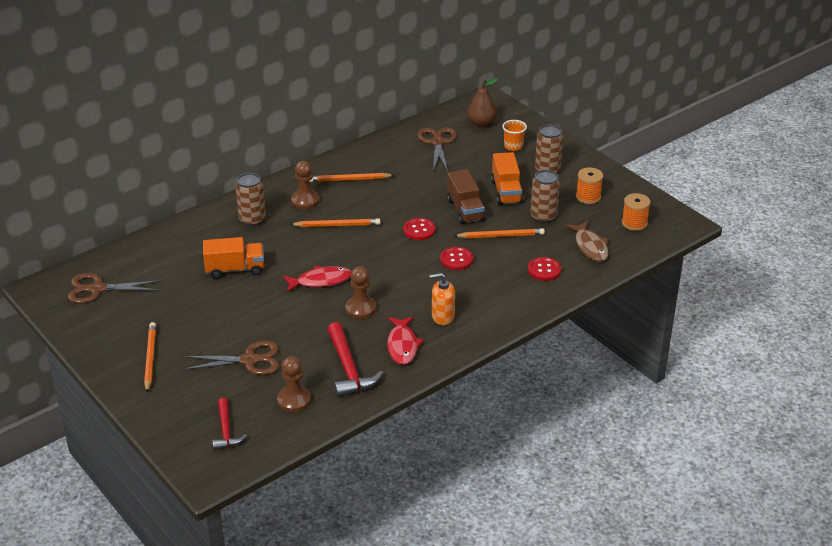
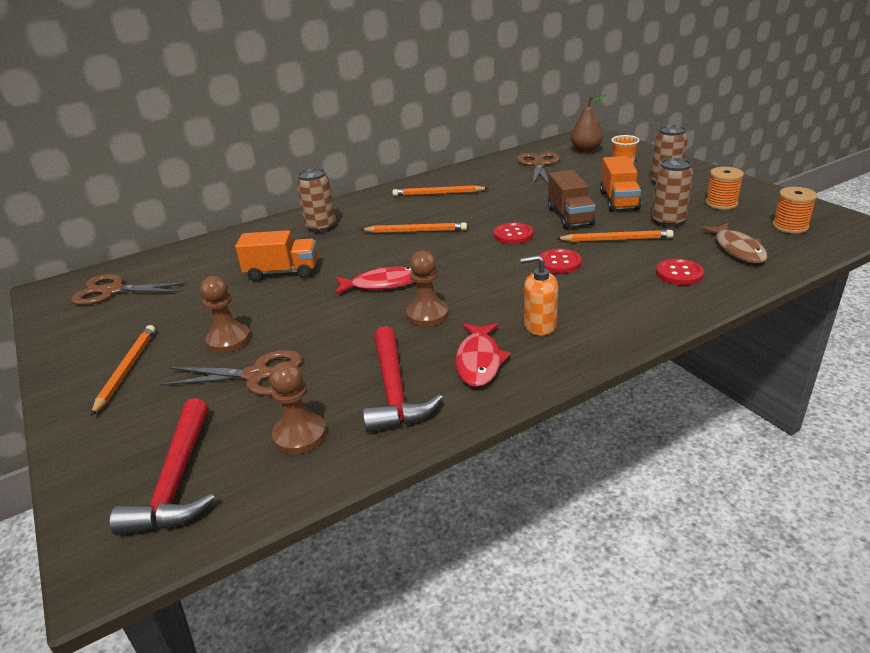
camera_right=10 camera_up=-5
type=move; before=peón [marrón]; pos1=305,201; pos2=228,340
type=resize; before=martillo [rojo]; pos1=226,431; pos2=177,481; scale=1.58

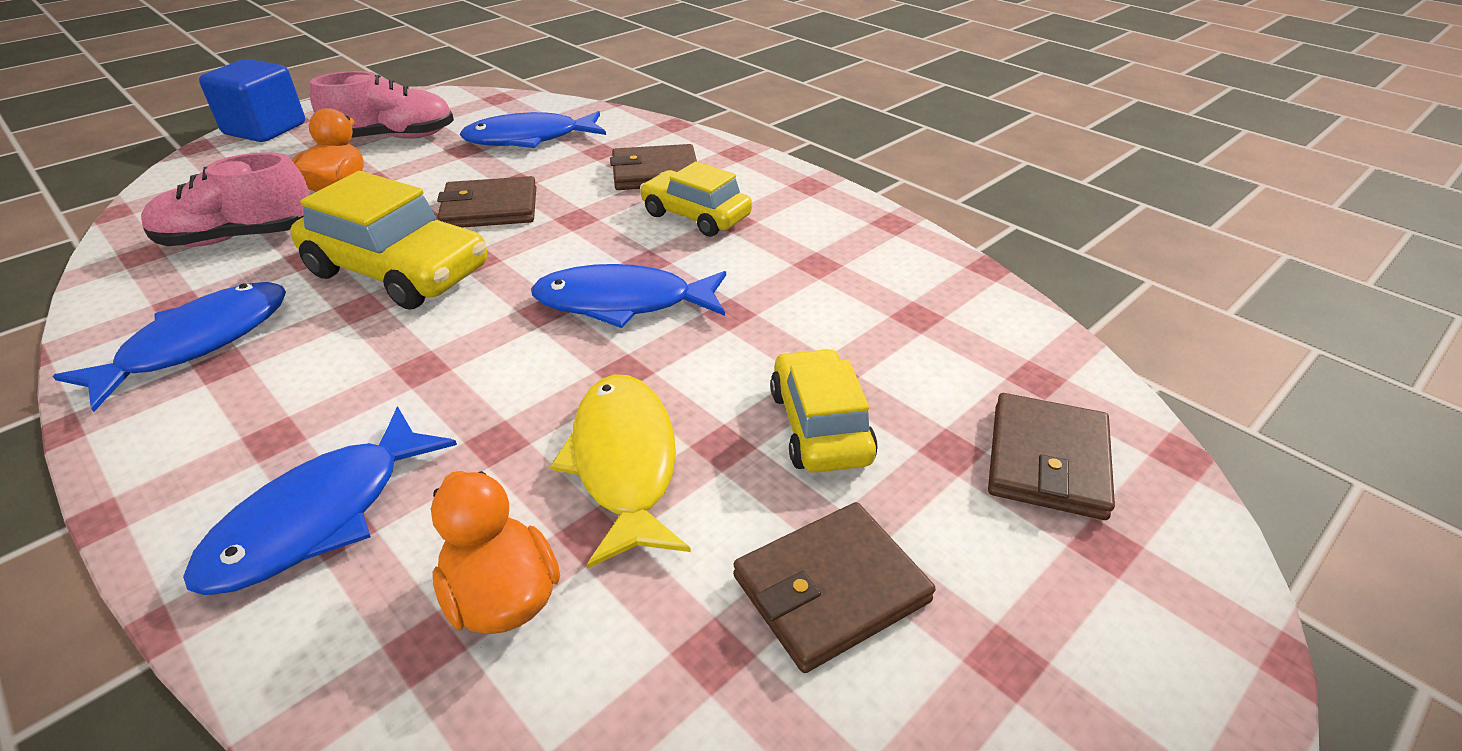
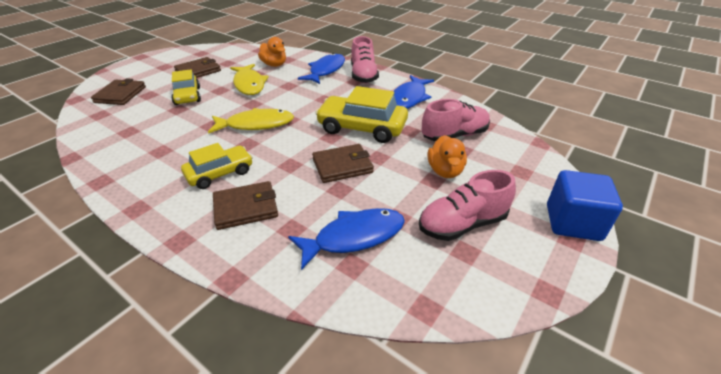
camera_right=170 camera_up=0
type=insert; after=zapato [rosa]; pos2=363,75
type=recolor; before=pez [azul]; after=pez [amarillo]; pos1=623,303; pos2=256,124
type=rotate; before=coche [amarillo]; pos1=695,216; pos2=220,173; turn=-60

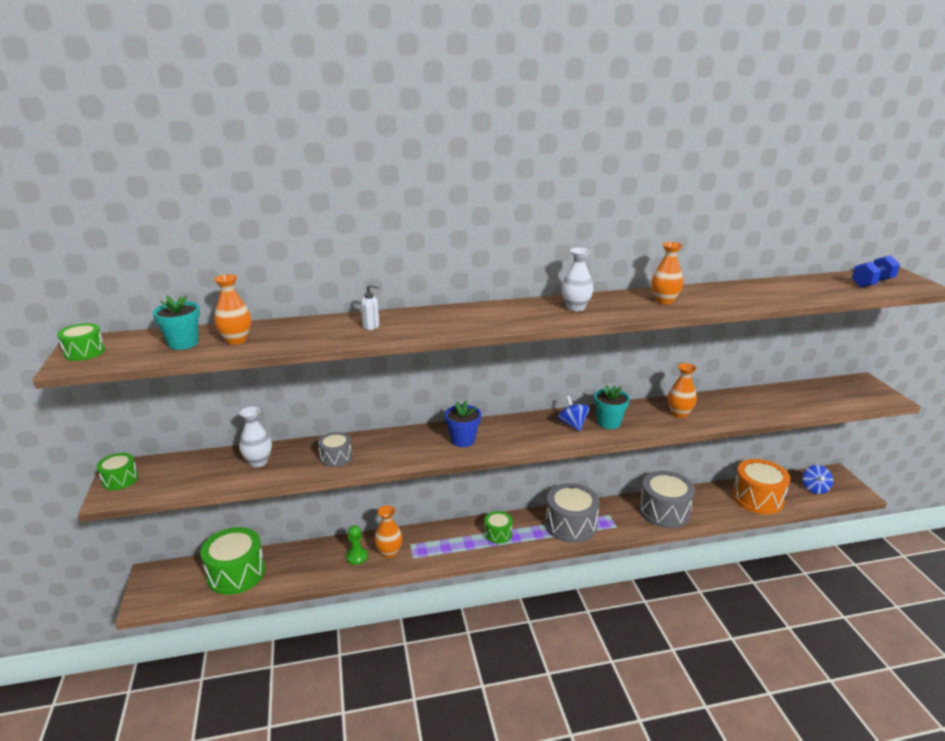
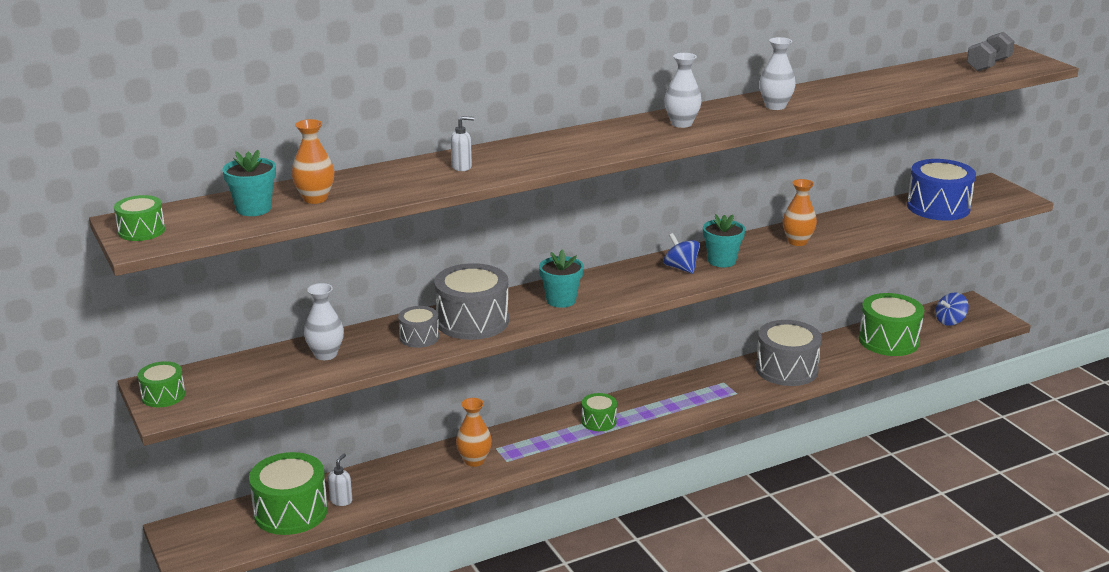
camera_right=-15 camera_up=0
type=delete; before=peón [verde]; pos1=357,557
type=insert; after=dispensador de jabón [blanco]; pos2=341,500
type=insert; after=tambor [azul]; pos2=938,207
type=move; before=tambor [gris]; pos1=570,525; pos2=472,321
type=recolor; before=maceta [azul]; after=maceta [turquesa]; pos1=463,440; pos2=561,300
type=recolor; before=florero [naranja]; after=florero [blanco]; pos1=664,301; pos2=775,106
type=recolor; before=tambor [naranja]; after=tambor [verde]; pos1=757,498; pos2=888,340
type=recolor; before=mancuerna [azul]; after=mancuerna [gris]; pos1=872,283; pos2=988,65
type=rotate; before=peonza [azul]; pos1=814,488; pos2=950,321; turn=60

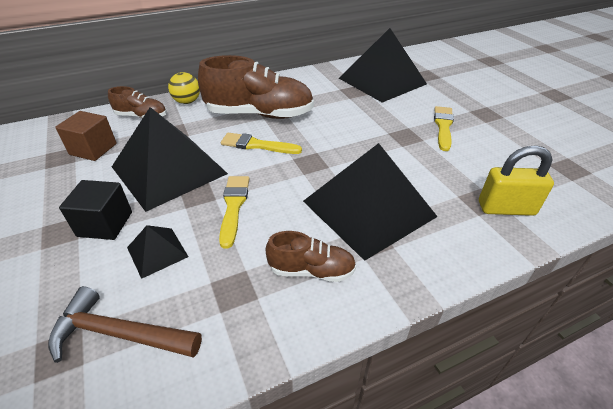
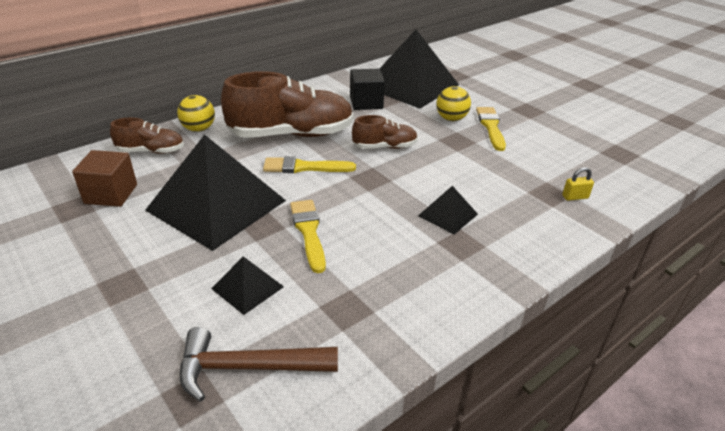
camera_right=-15 camera_up=-5
type=insert; after=pelota [amarillo]; pos2=451,119
type=move; before=cubo [negro]; pos1=105,224; pos2=366,103
type=move; before=zapato [marrón]; pos1=311,270; pos2=385,147
type=resize; before=pirámide [negro]; pos1=368,208; pos2=447,215; scale=0.44
type=resize; before=candado [amarillo]; pos1=506,208; pos2=575,197; scale=0.48

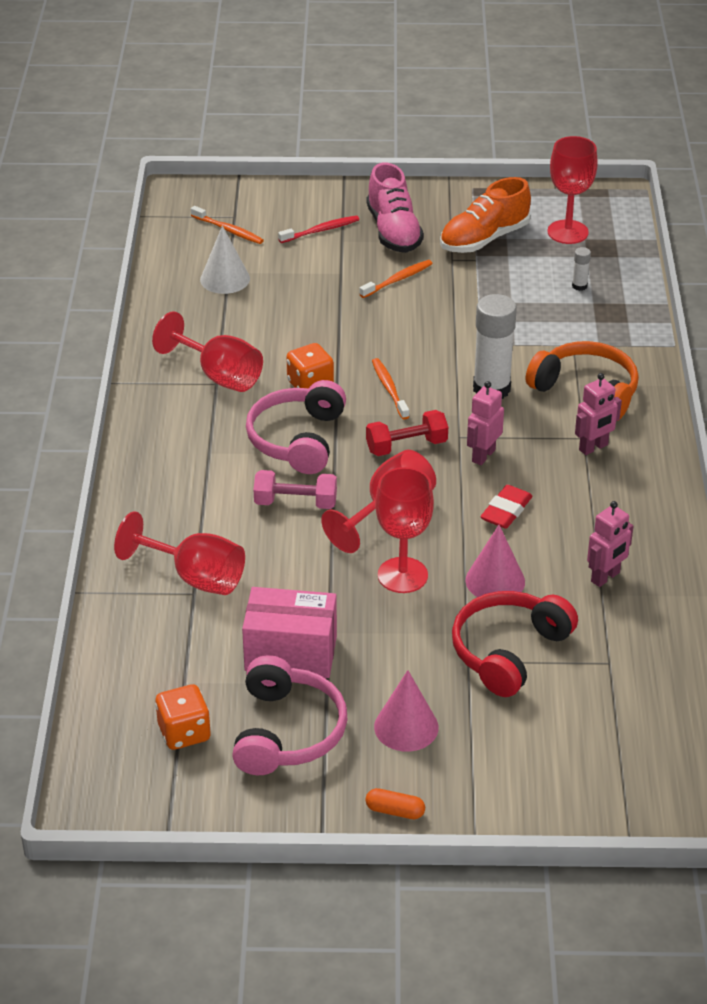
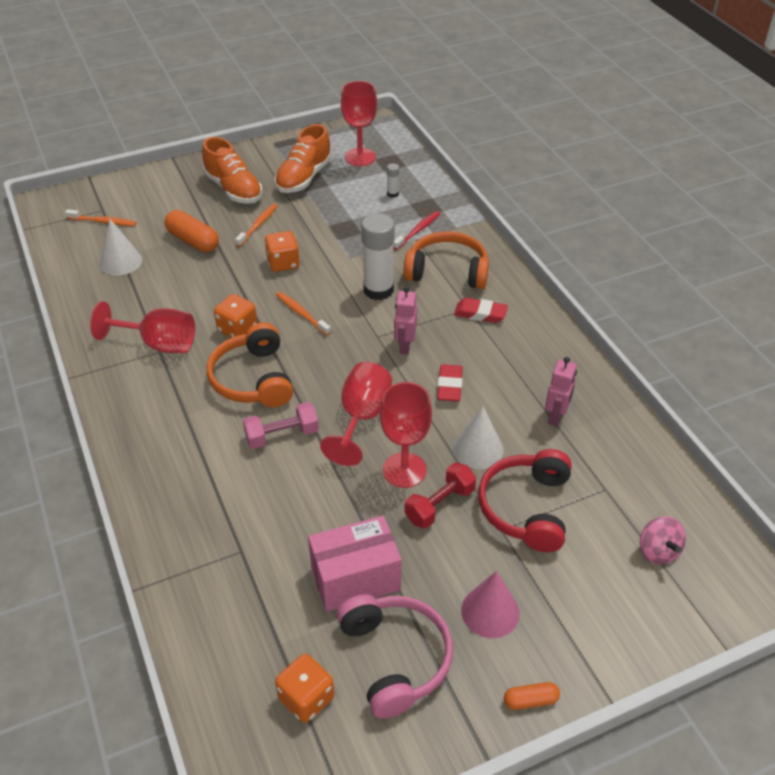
camera_right=-25 camera_up=5
type=delete; before=copa [rojo]; pos1=195,577
type=insert; after=cápsula [naranja]; pos2=193,241
type=insert; after=dado [naranja]; pos2=283,263
type=insert; after=peonza [rosa]; pos2=658,551
type=move; before=cepillo de dientes [rojo]; pos1=321,230; pos2=418,231
type=move; before=mancuerna [rojo]; pos1=406,446; pos2=440,505
type=replace; before=robot [rosa]; after=goma de borrar [rojo]; pos1=593,448; pos2=480,314
type=recolor; before=auriculares [rosa]; after=auriculares [naranja]; pos1=298,439; pos2=253,379
type=recolor; before=zapato [rosa]; after=zapato [naranja]; pos1=393,231; pos2=233,189
type=recolor; before=cono [rosa]; after=cono [blanco]; pos1=495,581; pos2=478,449

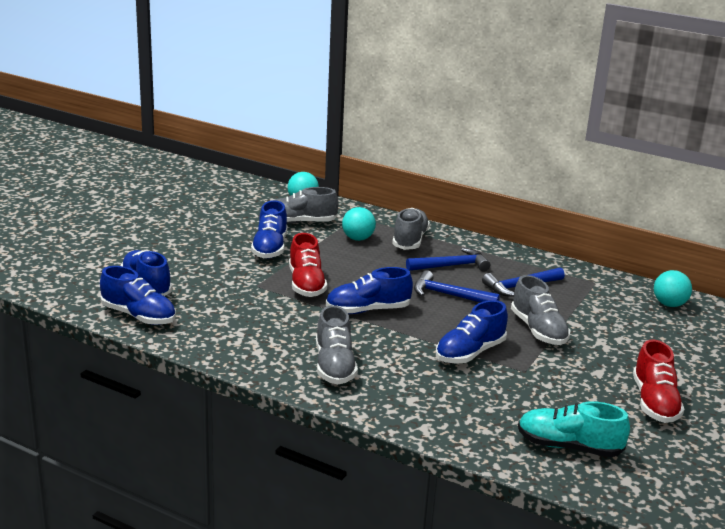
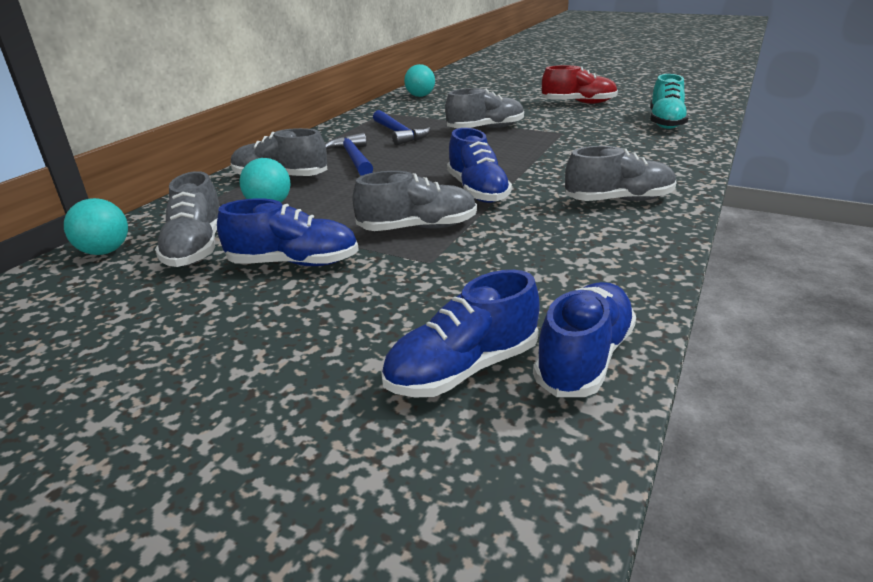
camera_right=-90 camera_up=5
type=delete; before=martillo [azul]; pos1=449,295
type=delete; before=zapato [azul]; pos1=470,353
type=recolor; before=zapato [rojo]; after=zapato [gris]; pos1=306,284; pos2=418,228

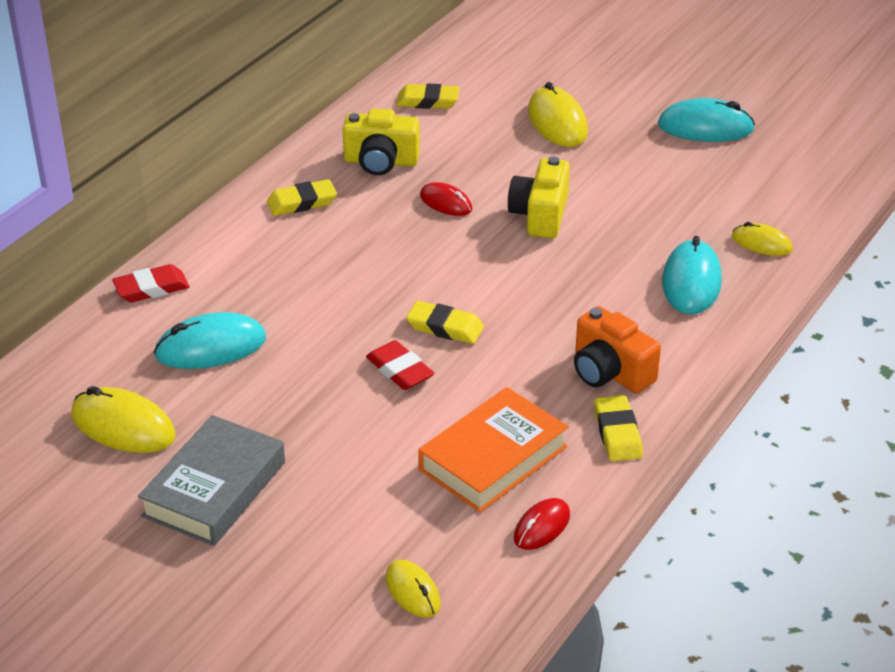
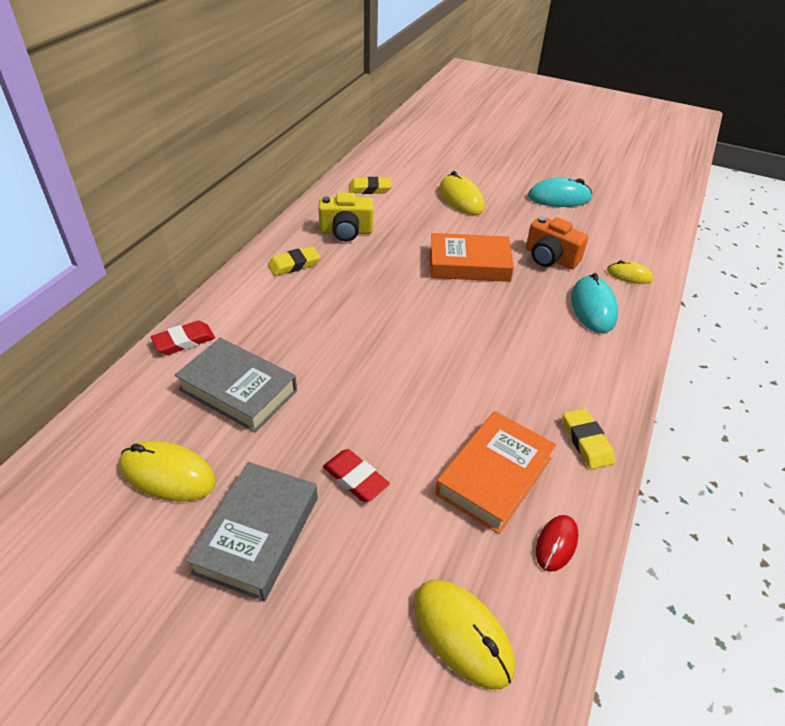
camera_right=-10 camera_up=5
type=delete; before=goma de borrar [amarillo]; pos1=445,327
type=delete; before=ratón [rojo]; pos1=446,203
type=move; before=goma de borrar [rojo]; pos1=400,370; pos2=355,478
type=move; before=cámara [naranja]; pos1=610,372; pos2=550,258
type=replace; before=ratón [turquesa]; after=libro [gris]; pos1=210,347; pos2=238,390
type=replace; before=cámara [amarillo]; after=libro [naranja]; pos1=540,215; pos2=469,264
type=resize; before=ratón [amarillo]; pos1=412,591; pos2=462,634; scale=1.67

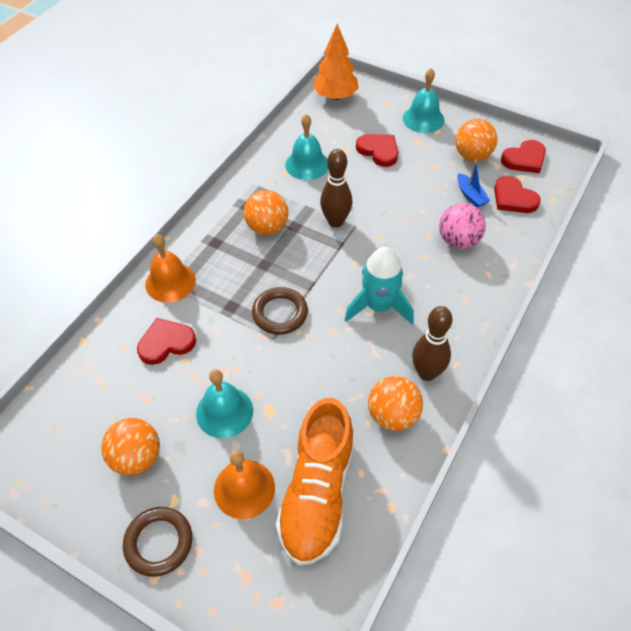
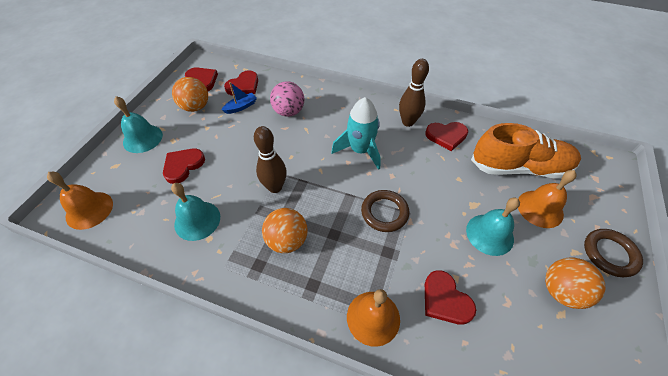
camera_right=-100 camera_up=0
type=replace; before=árbol [naranja]; after=campana [naranja]; pos1=335,96; pos2=89,210
type=replace; before=pelota [naranja]; after=corazón [rojo]; pos1=393,415; pos2=446,136

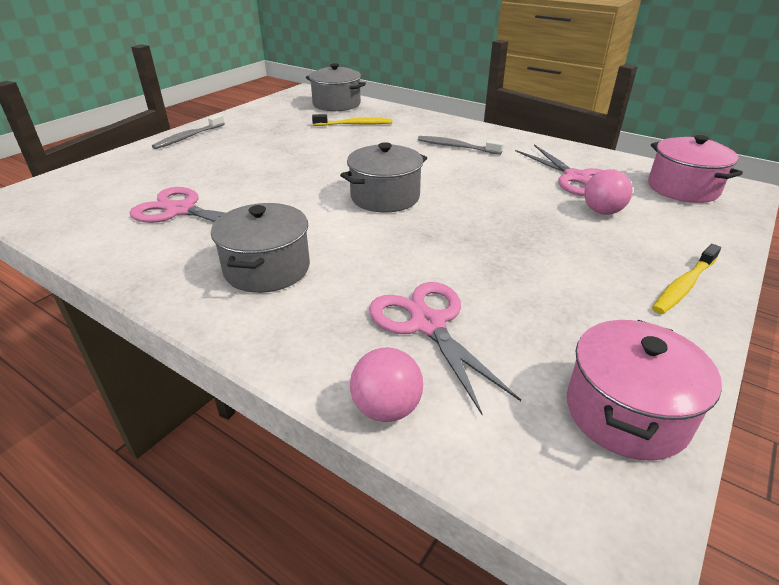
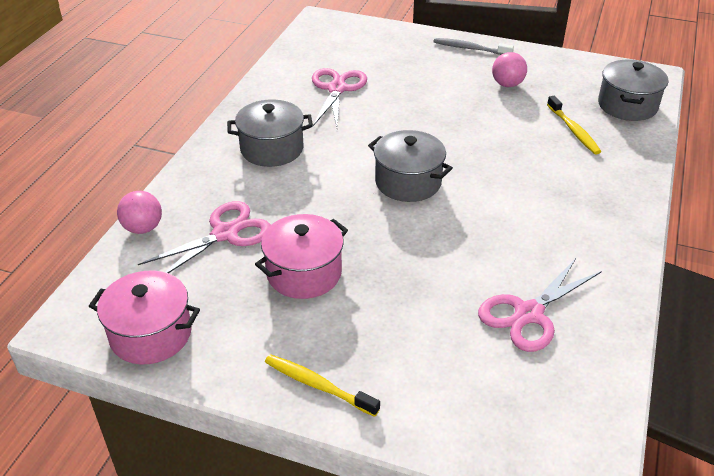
camera_right=75 camera_up=5
type=delete; before=cepillo de dientes [gris]; pos1=456,147
type=move; before=pelota [rosa]; pos1=602,212; pos2=507,84
type=move; before=olla [rosa]; pos1=683,188; pos2=304,273

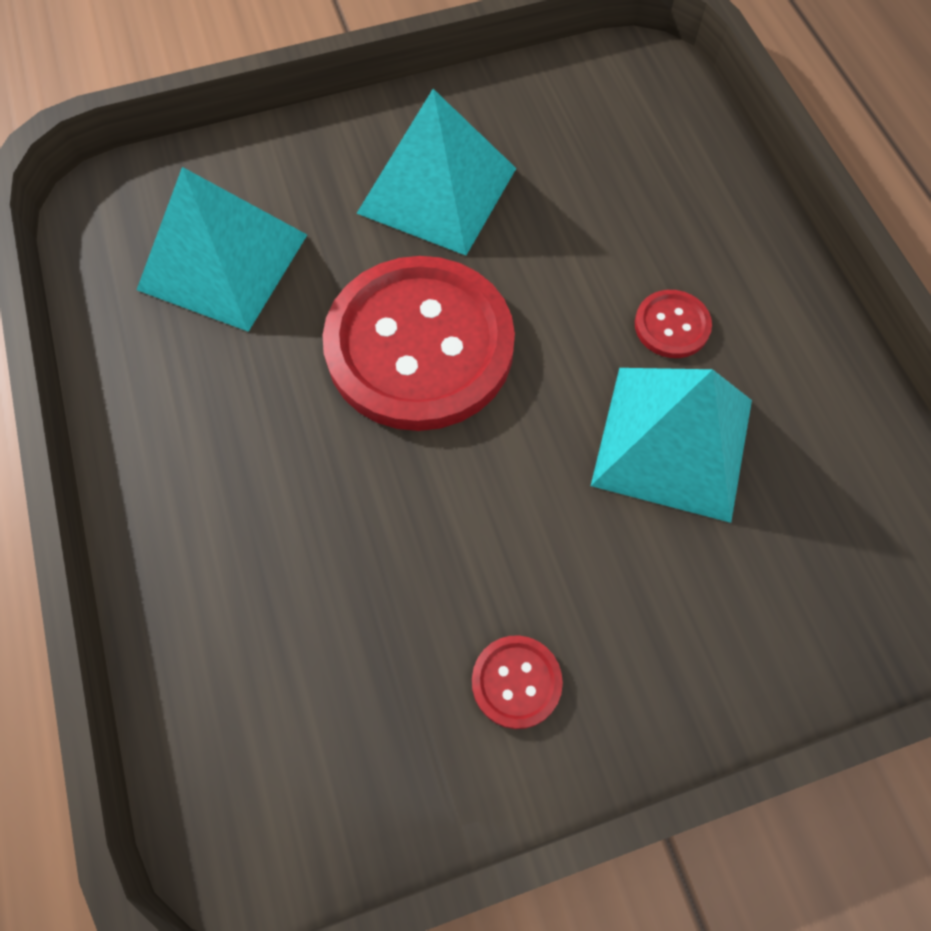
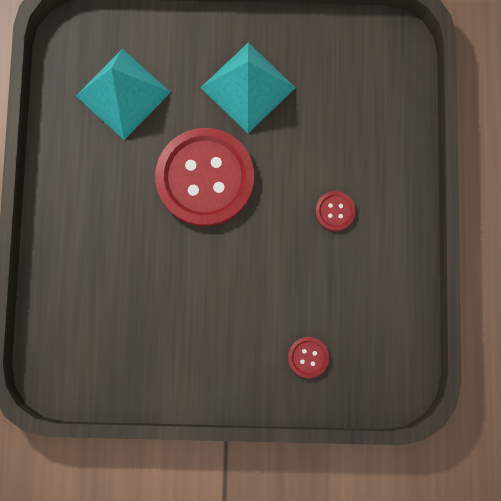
camera_right=20 camera_up=15
type=delete; before=pirámide [turquesa]; pos1=673,441
type=move; before=botón [rojo]; pos1=516,682; pos2=308,357

